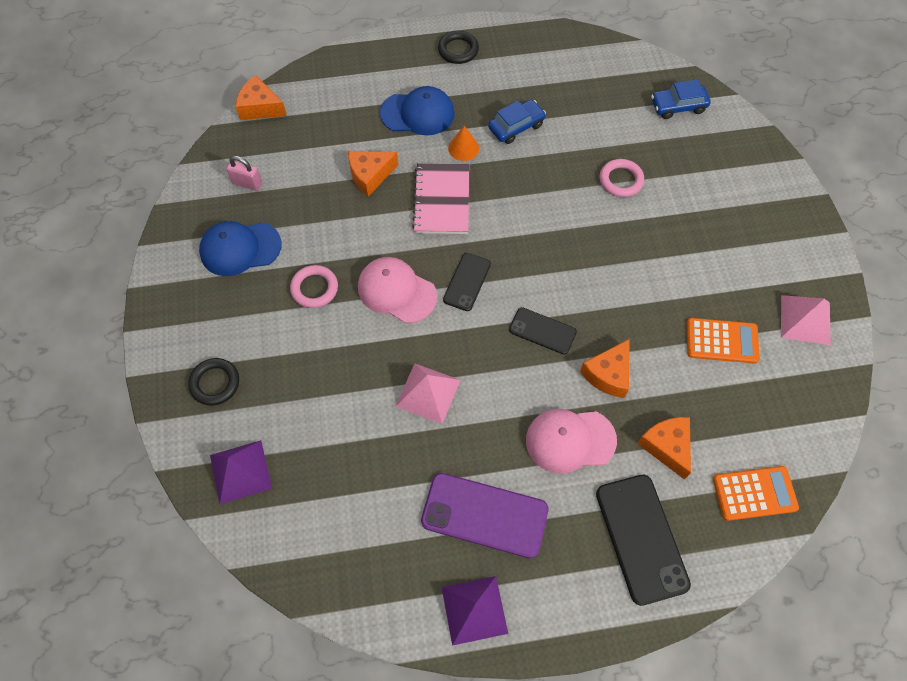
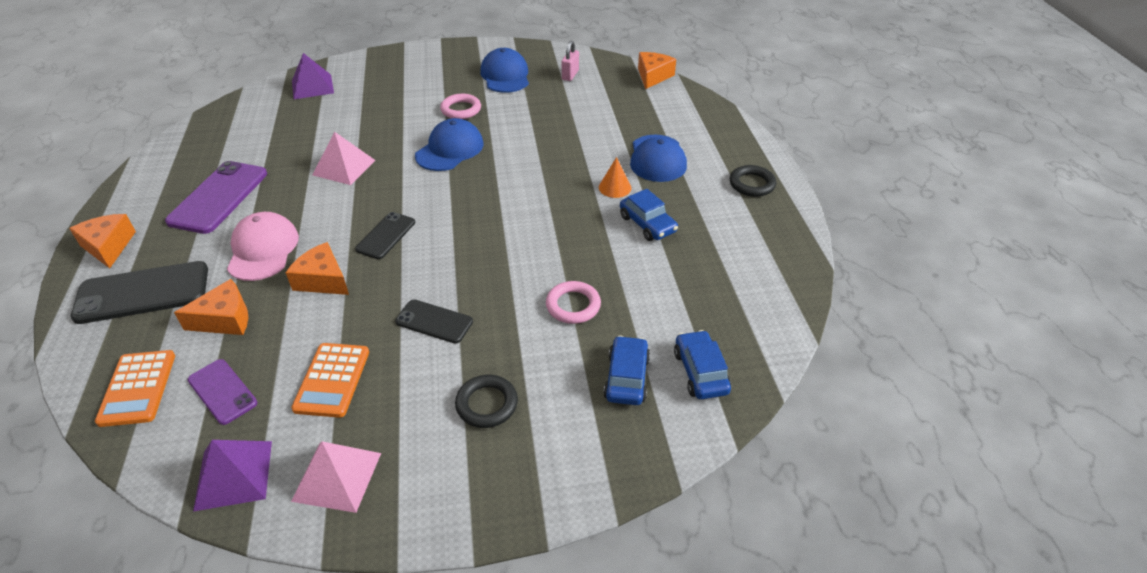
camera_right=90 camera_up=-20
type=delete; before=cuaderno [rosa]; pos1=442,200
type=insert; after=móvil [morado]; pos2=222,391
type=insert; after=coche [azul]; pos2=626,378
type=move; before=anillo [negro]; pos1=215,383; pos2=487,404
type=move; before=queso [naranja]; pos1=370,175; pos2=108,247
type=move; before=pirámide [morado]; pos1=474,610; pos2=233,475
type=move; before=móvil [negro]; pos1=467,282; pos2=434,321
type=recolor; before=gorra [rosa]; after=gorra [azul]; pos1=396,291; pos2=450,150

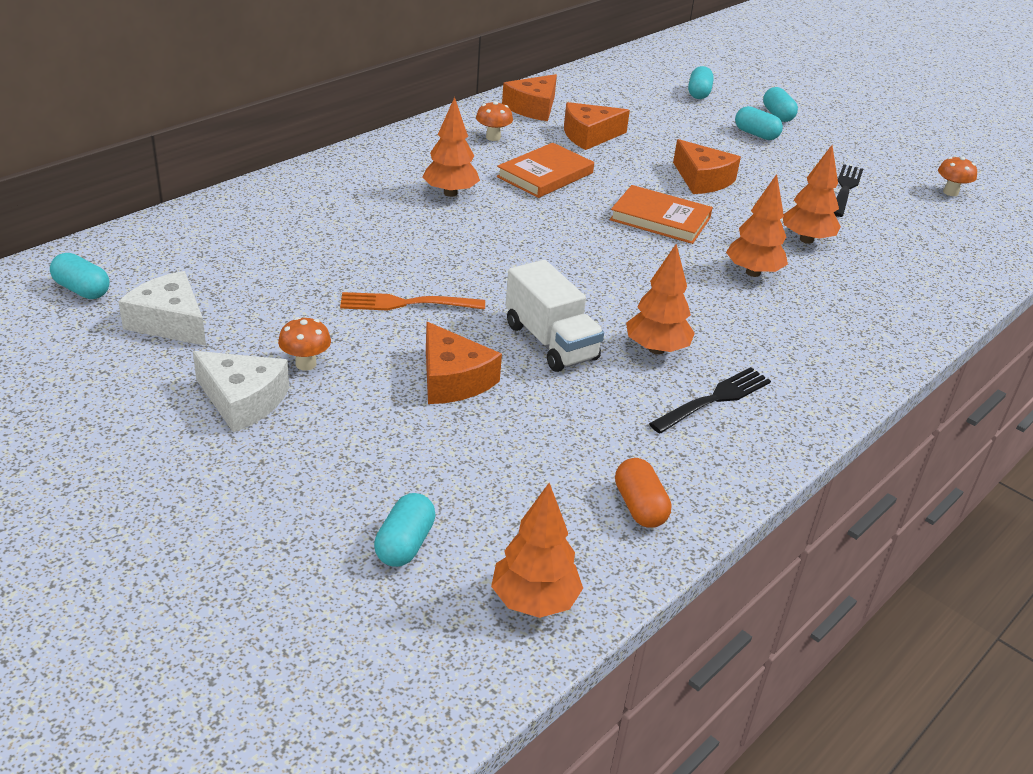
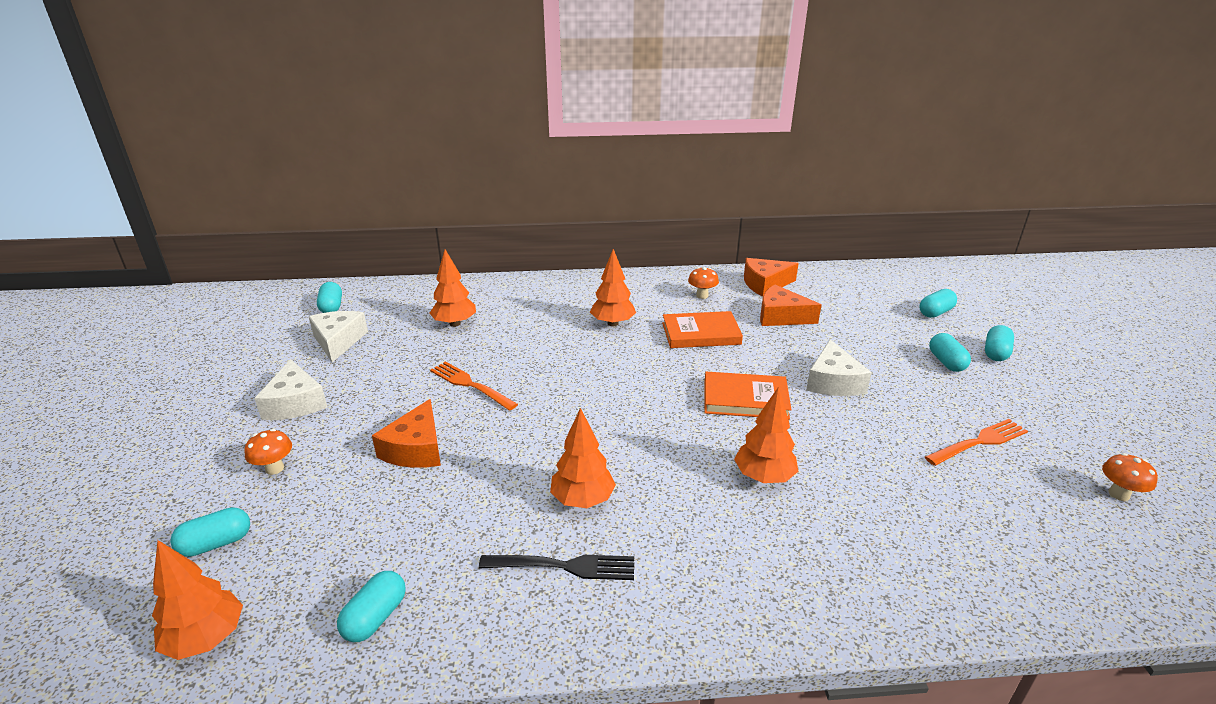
camera_right=45 camera_up=-5
type=delete; before=camión [blanco]; pos1=550,342
type=move; before=seta [naranja]; pos1=306,364; pos2=274,468
type=move; before=árbol [naranja]; pos1=806,240; pos2=455,323
type=recolor; before=cápsula [naranja]; after=cápsula [turquesa]; pos1=639,507; pos2=375,617
type=recolor; before=queso [naranja]; after=queso [blanco]; pos1=702,179; pos2=833,382
type=recolor; before=tenedor [negro]; after=tenedor [naranja]; pos1=845,189; pos2=979,442
type=rotate; before=libro [naranja]; pos1=660,219; pos2=745,399; turn=-60

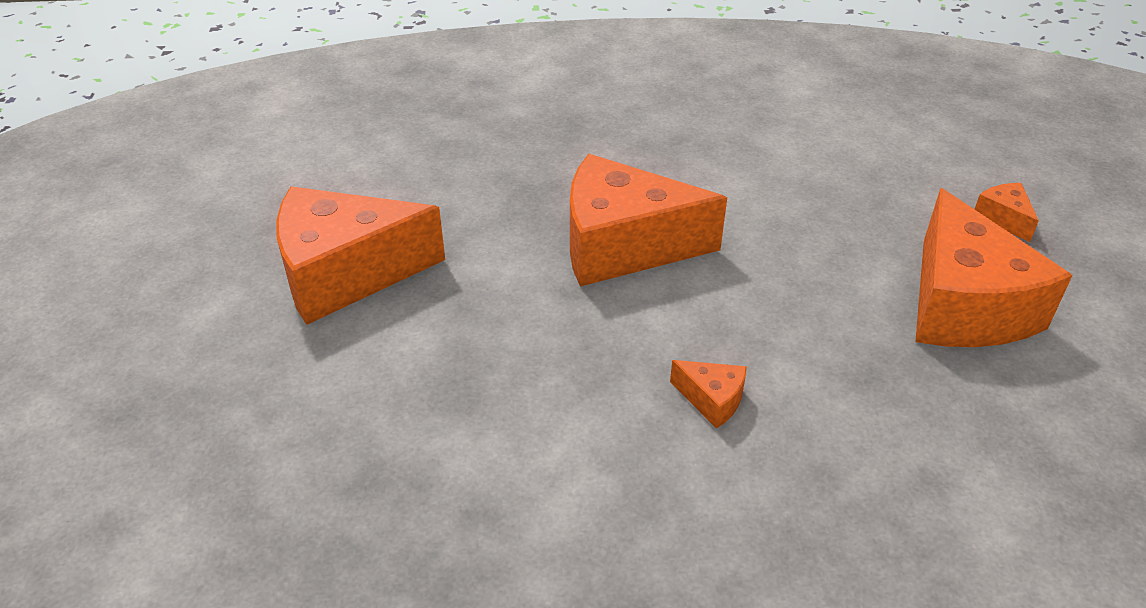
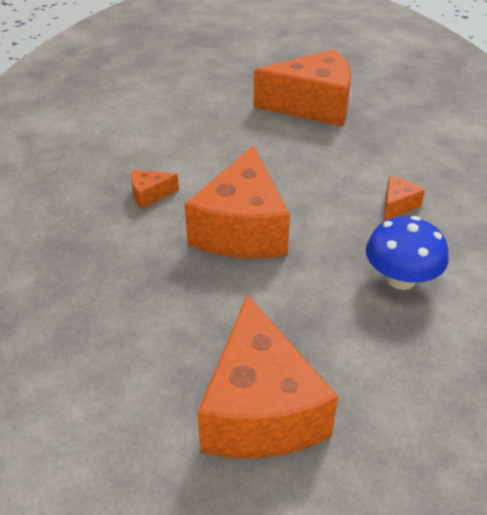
camera_right=-85 camera_up=0
type=insert; after=seta [azul]; pos2=401,278
type=move; before=queso [naranja]; pos1=1003,219; pos2=150,195

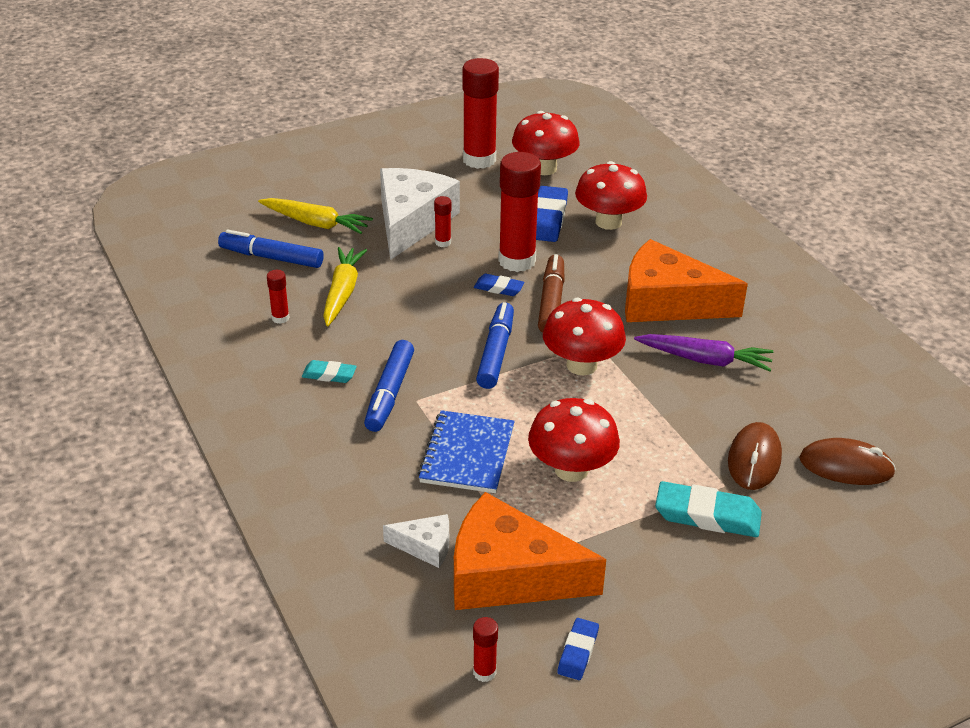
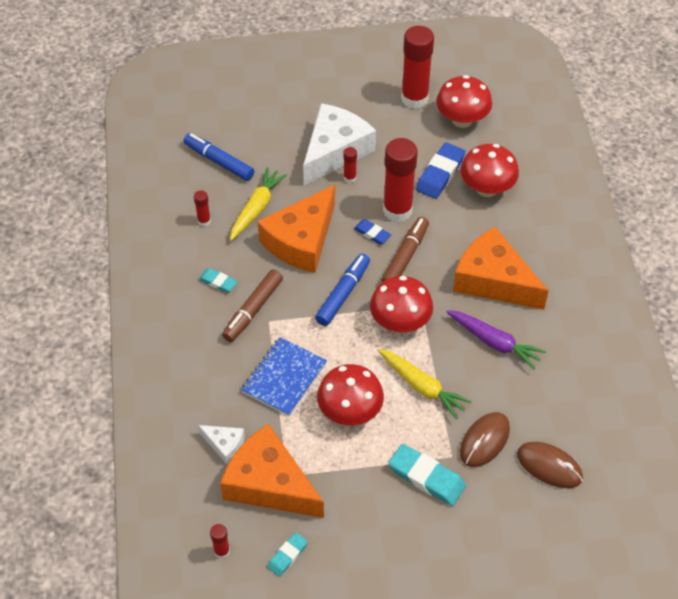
camera_right=20 camera_up=15
type=insert; after=queso [naranja]; pos2=301,240
type=move; before=zanahoria [amarillo]; pos1=315,223; pos2=421,386
type=recolor; before=rotulador [azul]; after=rotulador [marrón]; pos1=390,393; pos2=253,310
type=recolor; before=goma de borrar [azul]; after=goma de borrar [turquesa]; pos1=578,652; pos2=287,555

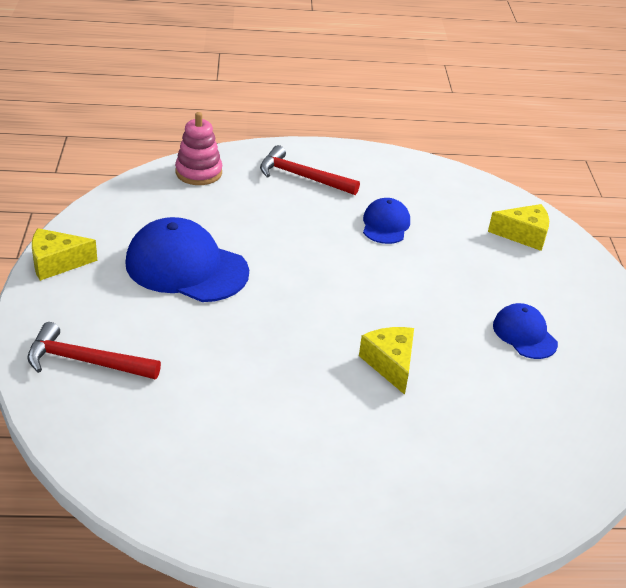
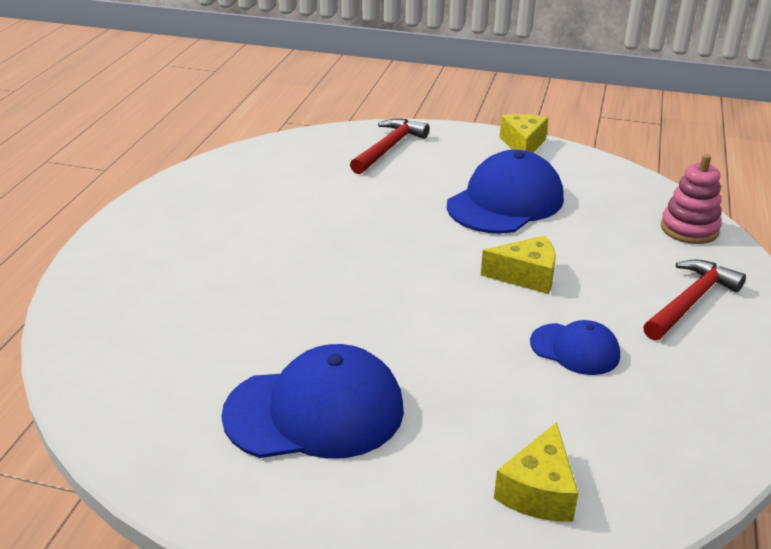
camera_right=110 camera_up=-5
type=move; before=queso [amarillo]; pos1=390,364; pos2=526,276
type=resize; before=gorra [azul]; pos1=524,334; pos2=315,411; scale=1.83

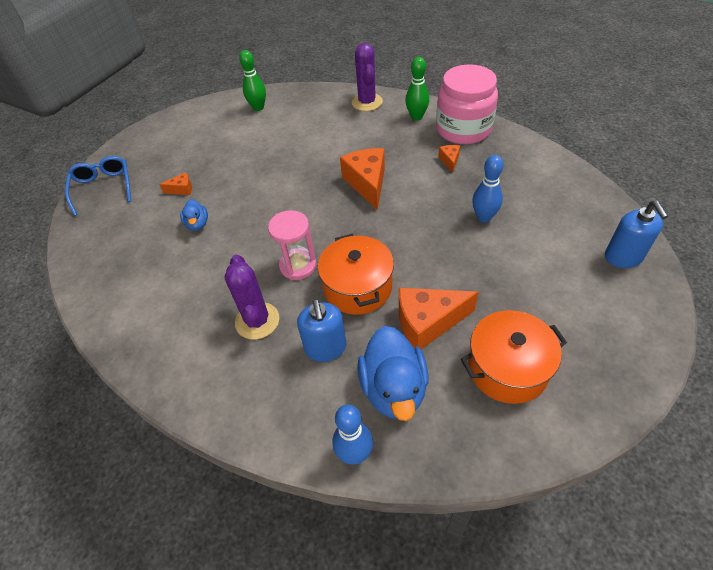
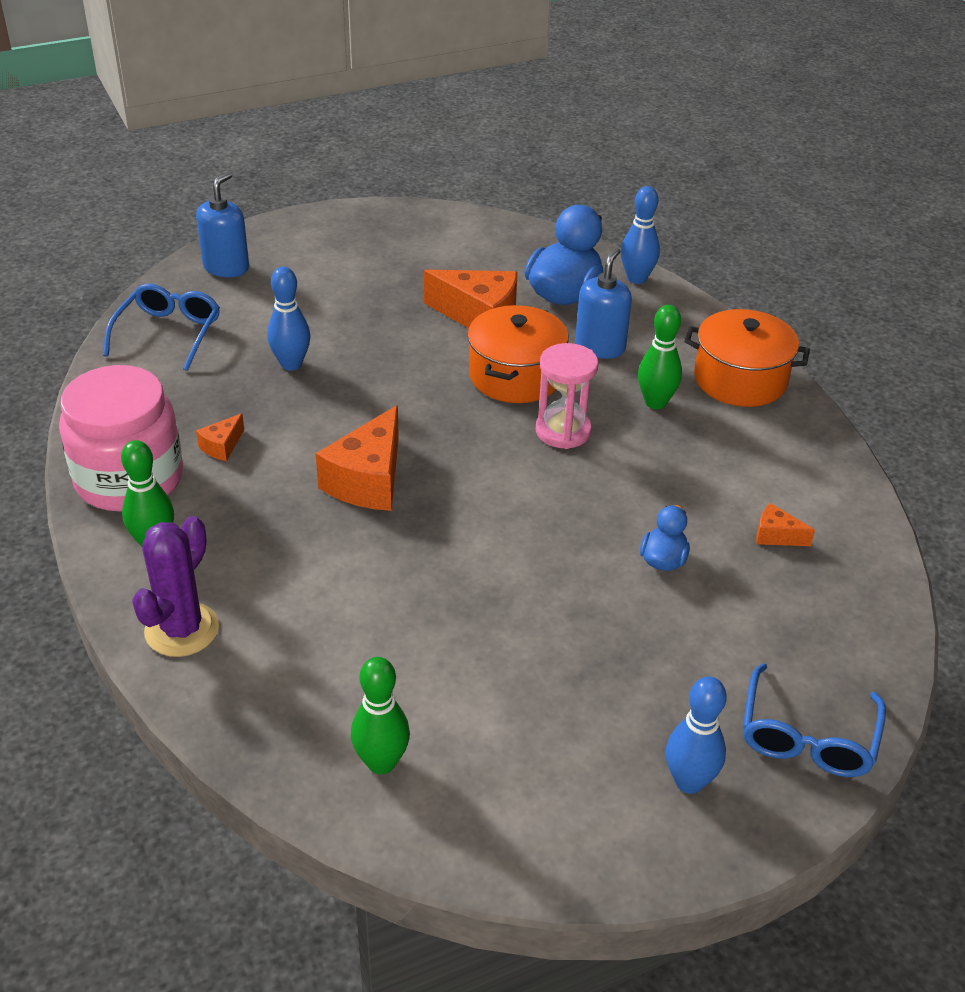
camera_right=-150 camera_up=-10
type=insert; after=gafas [azul]; pos2=168,333
type=insert; after=bolo [azul]; pos2=689,781
type=move; before=queso [naranja]; pos1=182,189; pos2=776,536
type=move; before=olla [naranja]; pos1=507,368; pos2=740,379
type=replace; before=cactus [morado]; after=bolo [verde]; pos1=257,321; pos2=655,402

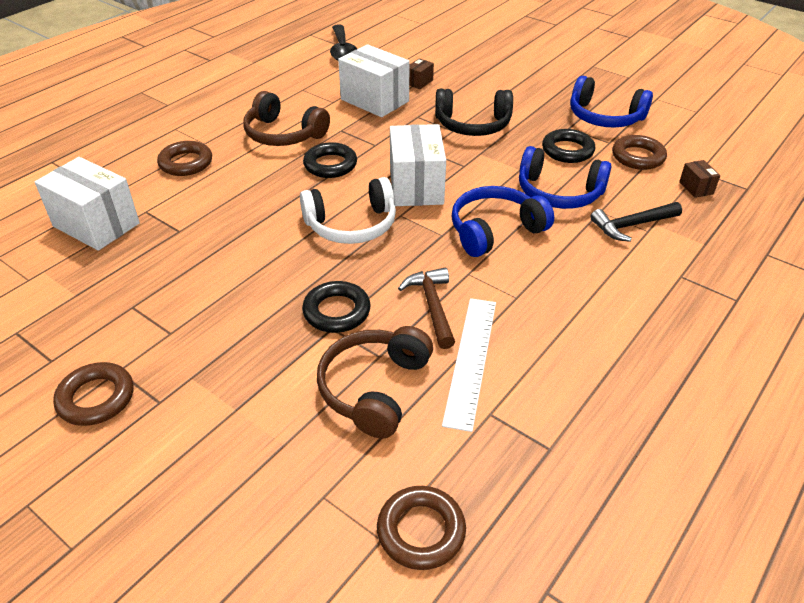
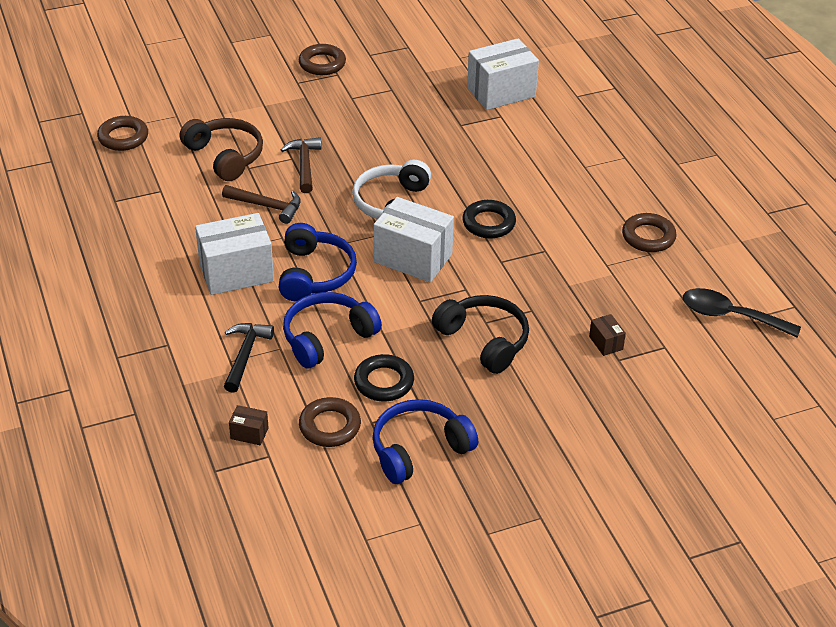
camera_right=120 camera_up=0
type=delete; before=auriculares [marrón]; pos1=283,134
type=delete; before=regla [blanco]; pos1=471,360
type=move; before=anillo [marrón]; pos1=186,163; pos2=648,237
type=move; before=caja [blanco]; pos1=374,100; pos2=236,272
type=replace; before=anillo [negro]; after=martillo [marrón]; pos1=336,311; pos2=304,165
type=rotate; before=auriculares [negro]; pos1=473,125; pos2=484,340; turn=105

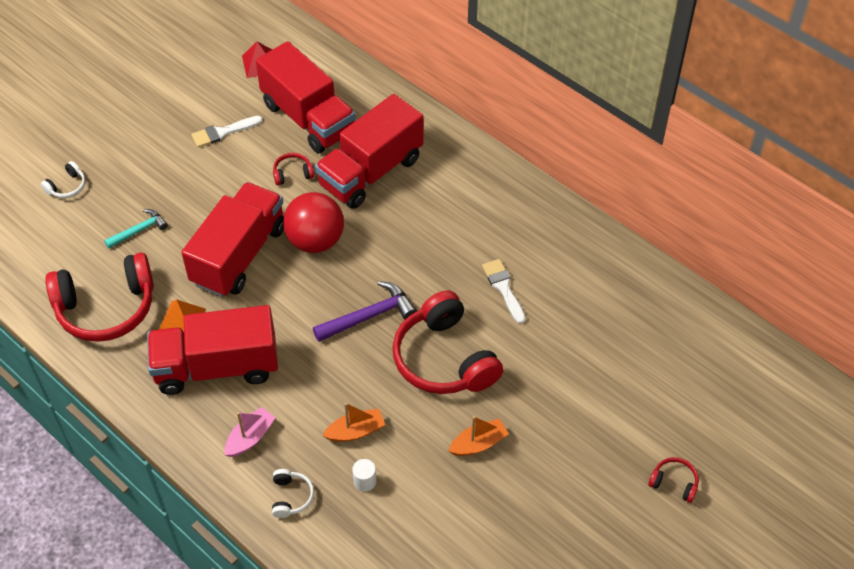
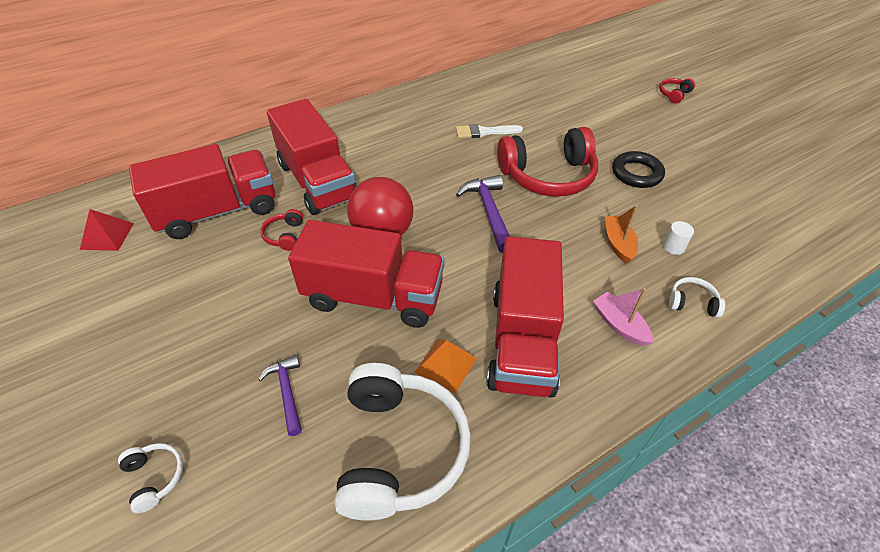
camera_right=-75 camera_up=-5
type=delete; before=pincel [blanco]; pos1=223,132
type=replace; before=barco [naranja]; after=anillo [negro]; pos1=478,444; pos2=636,173
type=recolor; before=auriculares [rojo]; after=auriculares [blanco]; pos1=106,308; pos2=399,449
type=recolor; before=martillo [turquesa]; after=martillo [morado]; pos1=139,230; pos2=287,392
type=rotate; before=camión [rojo]; pos1=239,255; pos2=373,297; turn=150

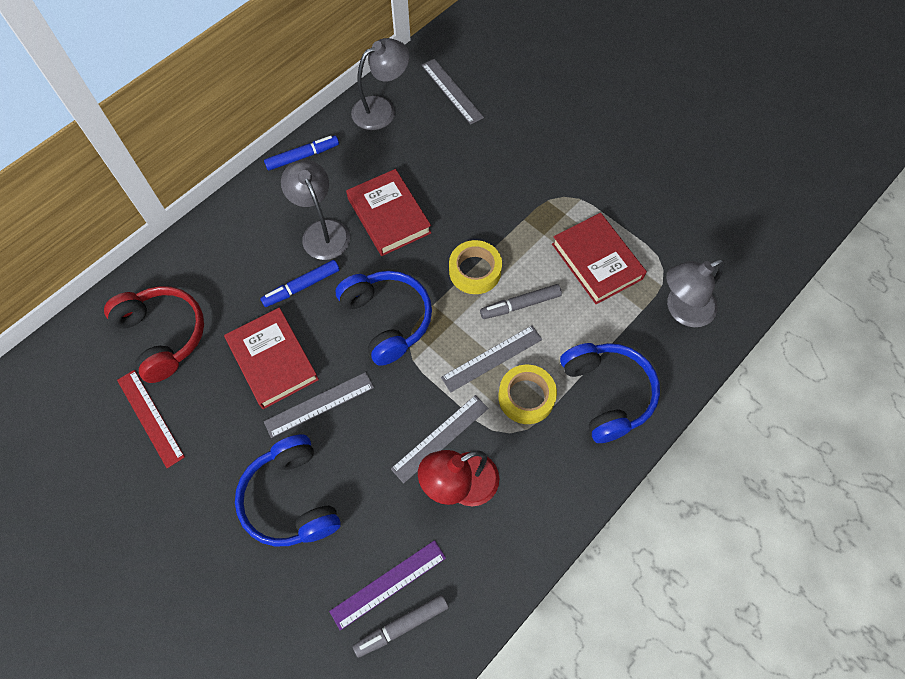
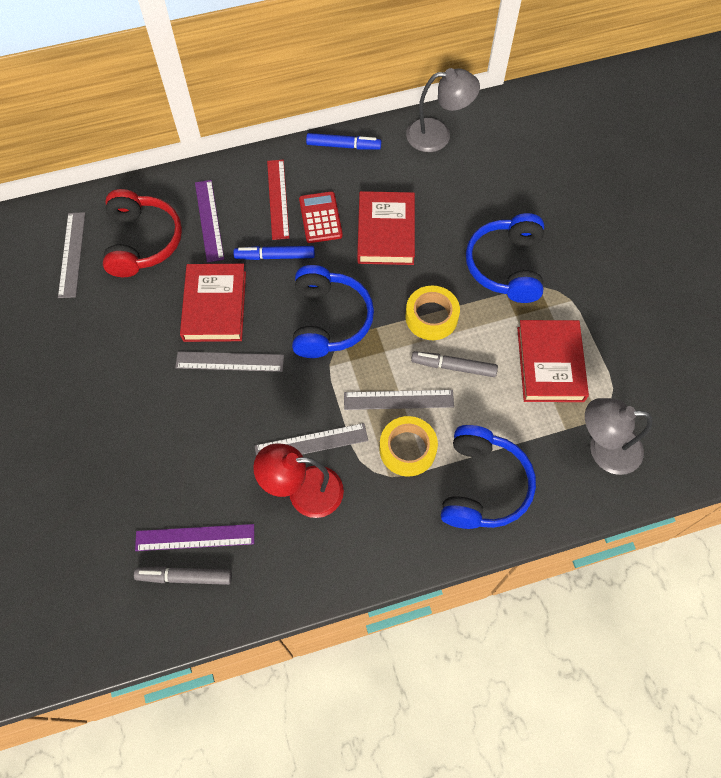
camera_right=30 camera_up=0
type=insert; after=regla [morado]; pos2=209,220
type=move; before=regla [rojo]; pos1=150,417; pos2=278,199
type=move; before=auriculares [azul]; pos1=291,499; pos2=506,266
type=move; before=regla [gris]; pos1=451,91; pos2=72,254
type=replace; before=lámpara [gris]; after=calculadora [rojo]; pos1=322,231; pos2=320,218

